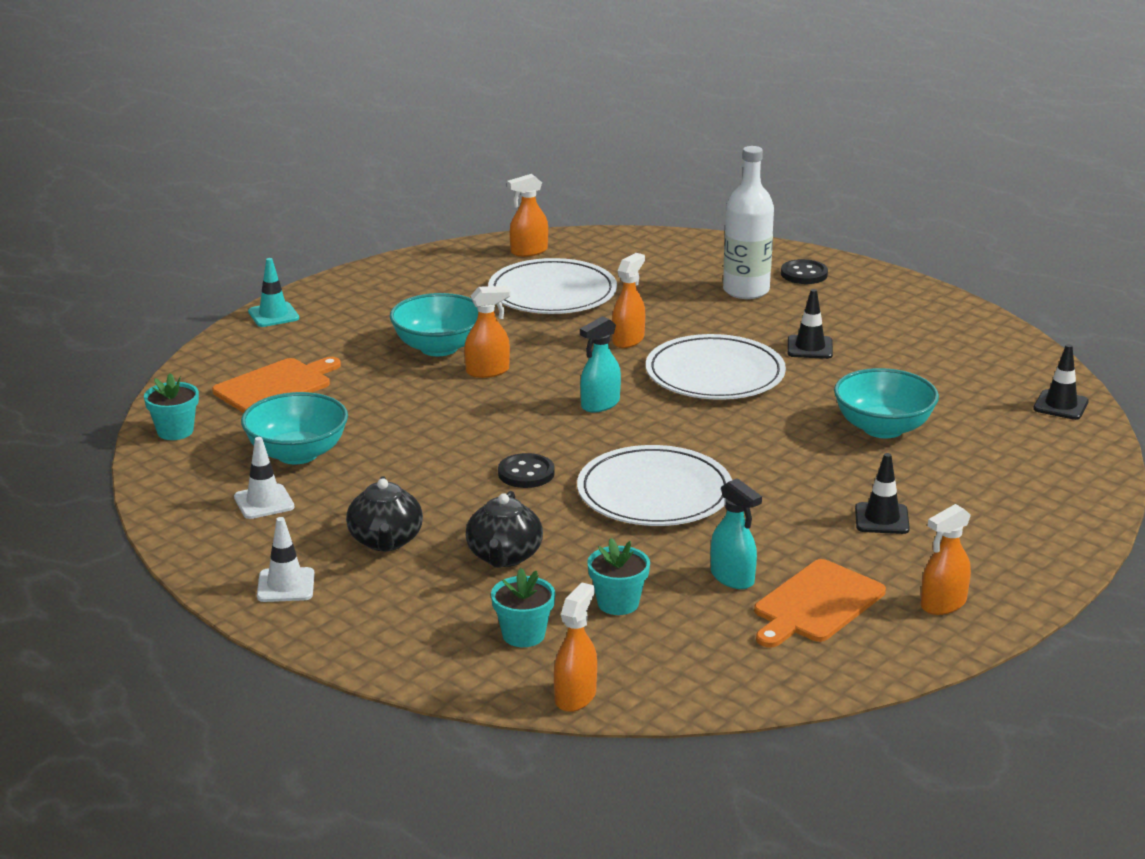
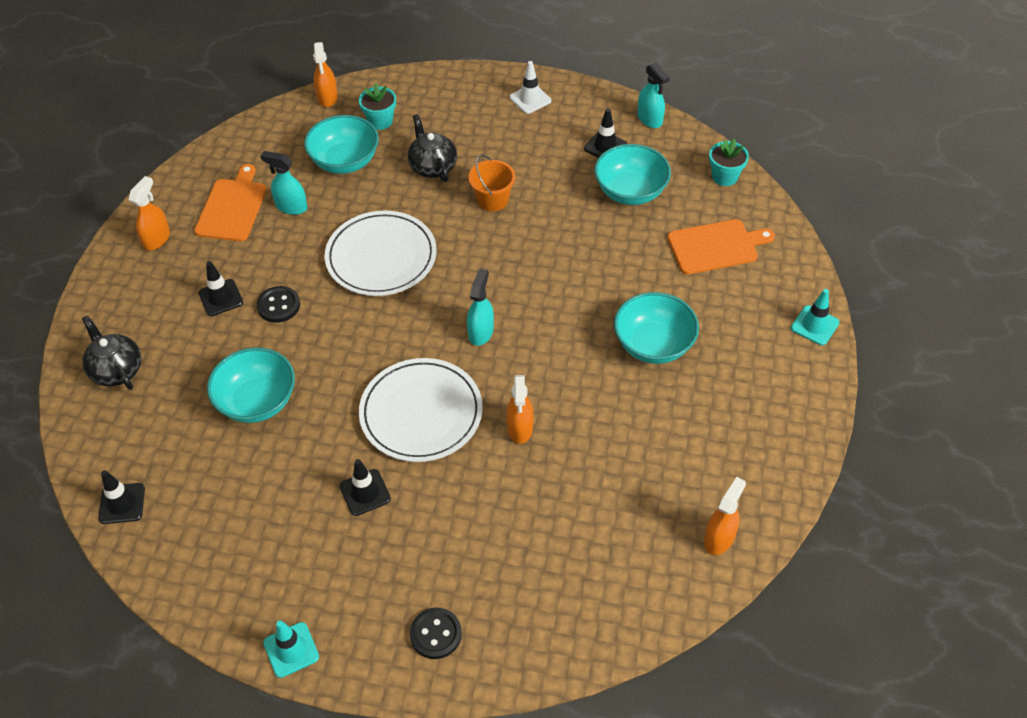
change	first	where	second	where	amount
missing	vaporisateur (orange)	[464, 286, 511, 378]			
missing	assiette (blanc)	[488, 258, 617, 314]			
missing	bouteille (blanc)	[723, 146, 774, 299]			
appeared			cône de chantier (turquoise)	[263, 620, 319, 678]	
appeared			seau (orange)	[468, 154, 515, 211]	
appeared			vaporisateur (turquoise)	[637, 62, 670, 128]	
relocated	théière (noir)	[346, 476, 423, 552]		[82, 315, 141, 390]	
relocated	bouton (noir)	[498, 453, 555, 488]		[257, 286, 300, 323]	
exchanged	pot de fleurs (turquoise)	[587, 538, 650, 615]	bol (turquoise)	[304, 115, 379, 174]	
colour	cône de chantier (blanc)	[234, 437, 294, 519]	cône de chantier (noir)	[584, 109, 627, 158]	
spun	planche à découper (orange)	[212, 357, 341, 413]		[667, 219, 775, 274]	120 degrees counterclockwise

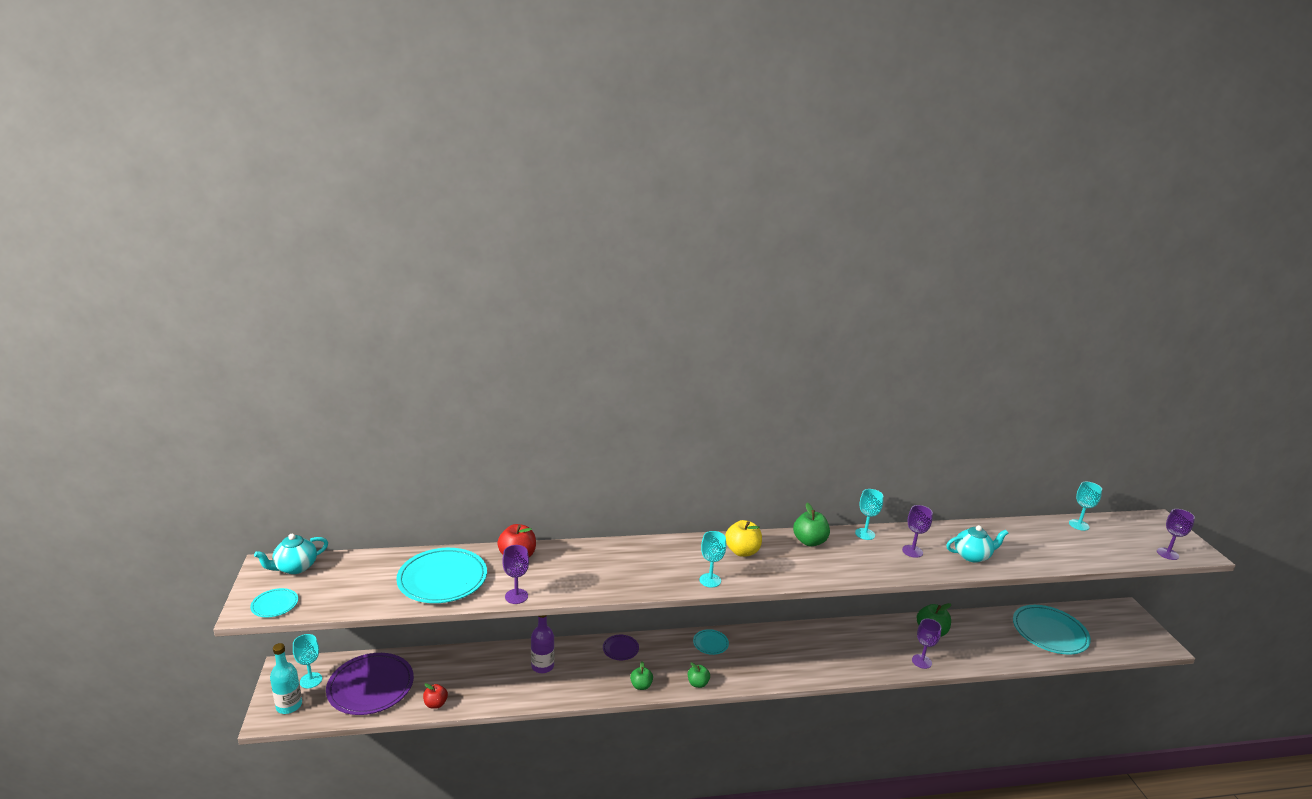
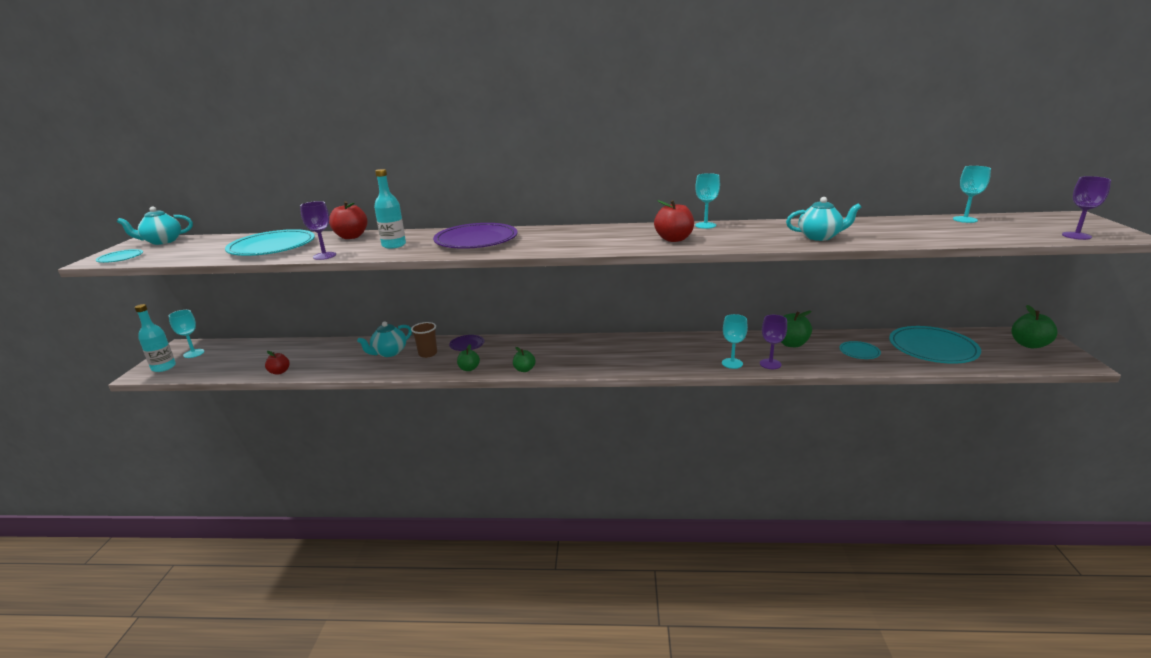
change	first	where	second	where	amount
missing	pomme (jaune)	[725, 520, 762, 557]			
missing	verre à pied (violet)	[902, 505, 933, 558]			
appeared			bouteille (turquoise)	[374, 169, 406, 249]	
appeared			gobelet (marron)	[411, 322, 437, 358]	
appeared			pomme (rouge)	[654, 200, 694, 242]	
relocated	assiette (violet)	[326, 653, 414, 715]		[433, 223, 518, 249]	
relocated	assiette (turquoise)	[693, 629, 729, 655]		[839, 341, 881, 359]	
relocated	verre à pied (turquoise)	[699, 531, 726, 587]		[722, 314, 748, 369]	
relocated	pomme (vert)	[793, 503, 830, 546]		[1012, 305, 1058, 348]	
exchanged	bouteille (violet)	[531, 615, 554, 673]	théière (turquoise)	[357, 321, 412, 357]	

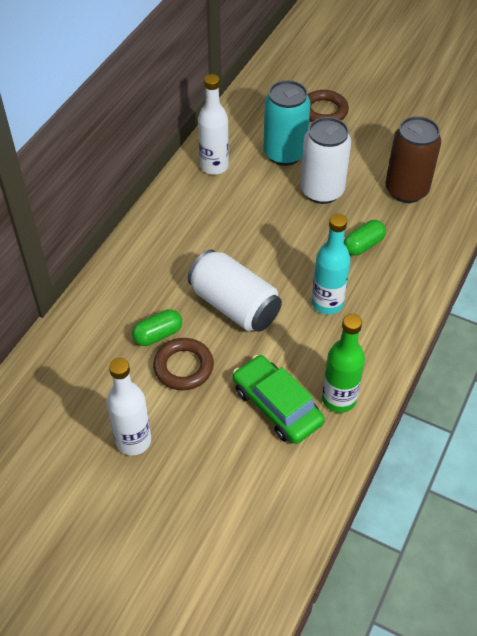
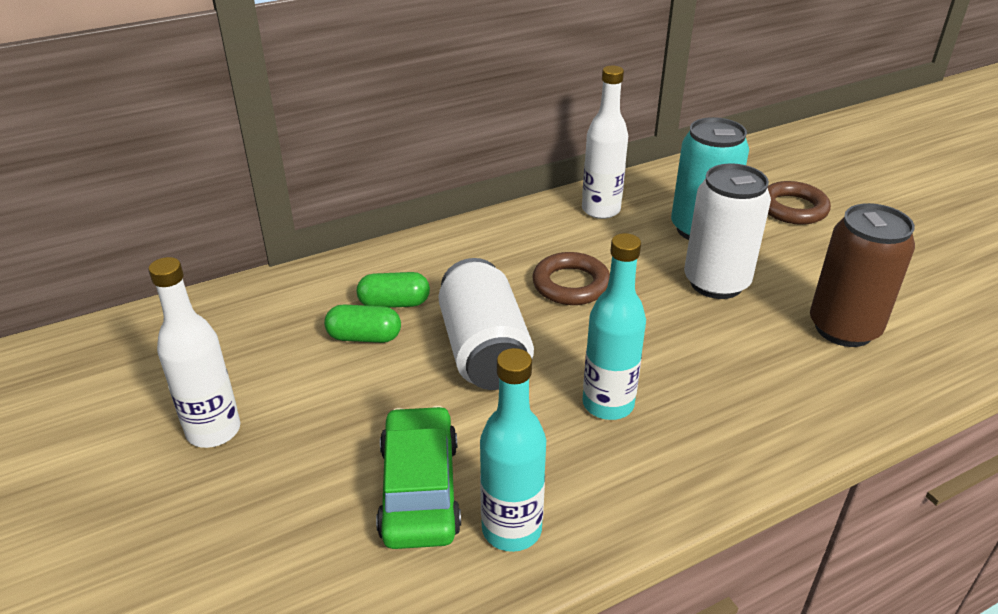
change	first	where	second	where	amount
relocated	anneau (marron)	[153, 338, 214, 390]		[532, 252, 610, 305]	
relocated	gélule (vert)	[344, 220, 386, 255]		[356, 272, 430, 308]	
colour	bouteille (vert)	[322, 314, 365, 413]	bouteille (turquoise)	[480, 348, 546, 552]	

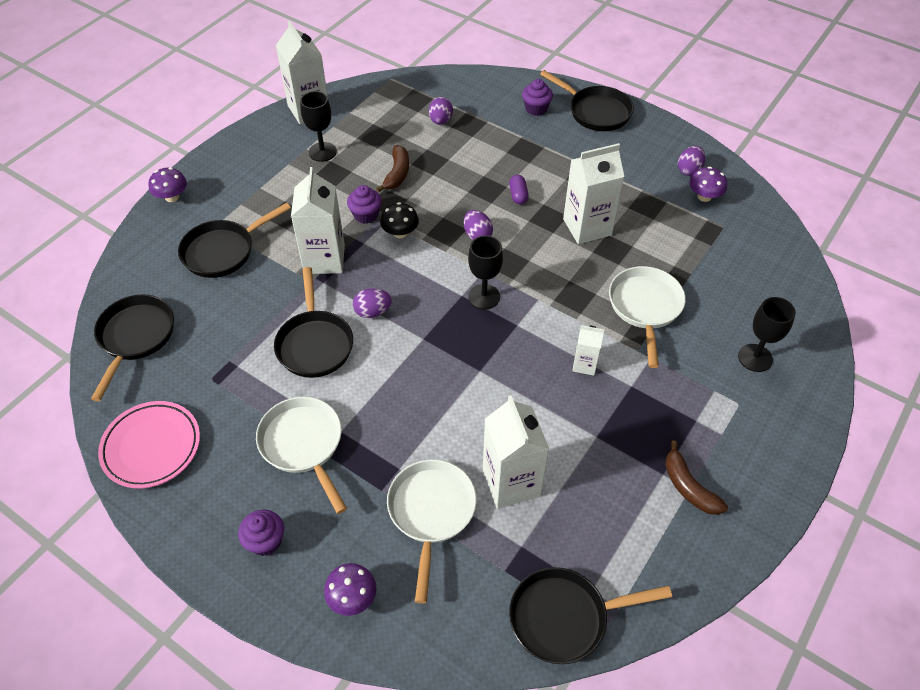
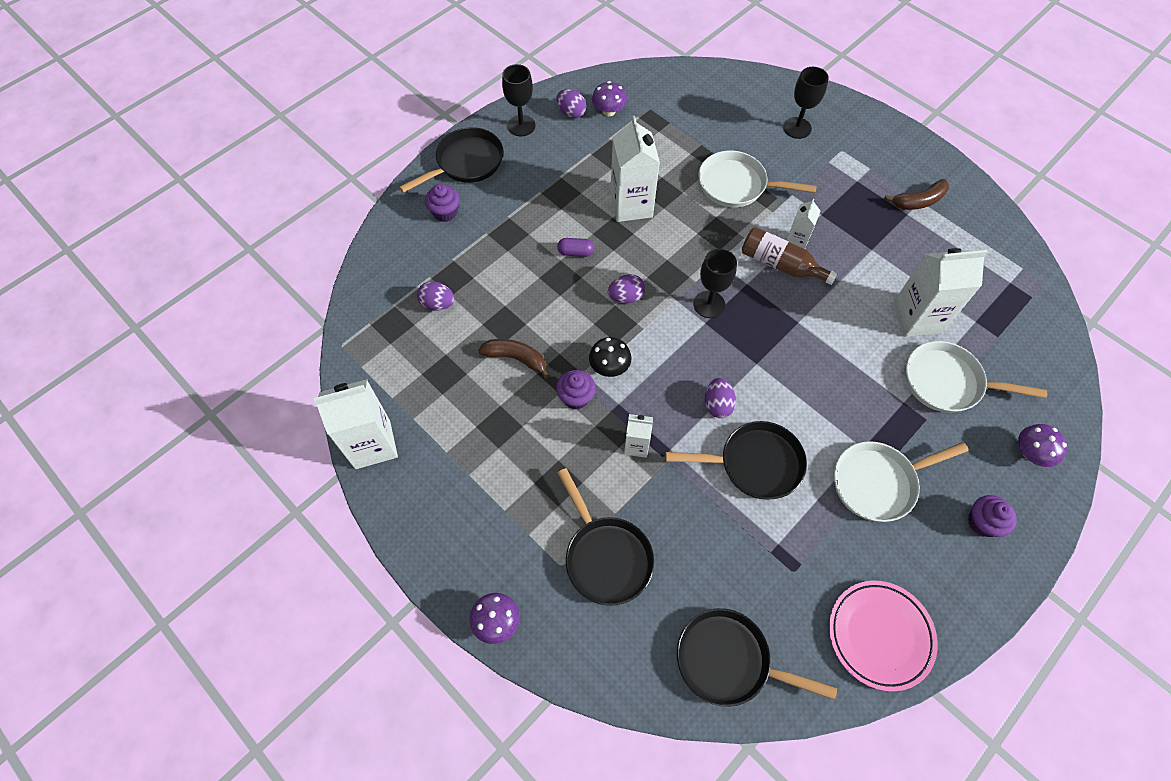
change	first	where	second	where	amount
missing	poêle (noir)	[509, 567, 672, 664]			
appeared			bouteille (marron)	[742, 227, 837, 285]	
relocated	verre à pied (noir)	[300, 91, 337, 162]		[502, 64, 535, 136]	
size	brique de lait (blanc)	[291, 167, 345, 274]		[624, 414, 653, 458]	x0.53

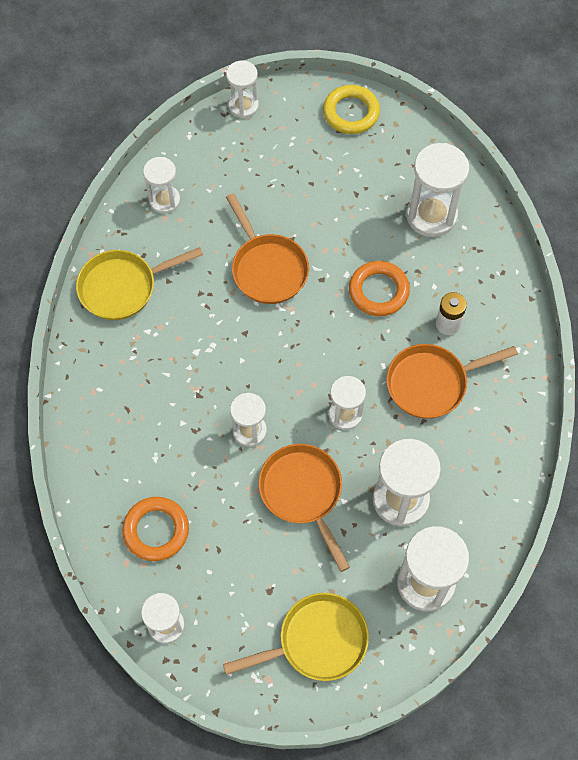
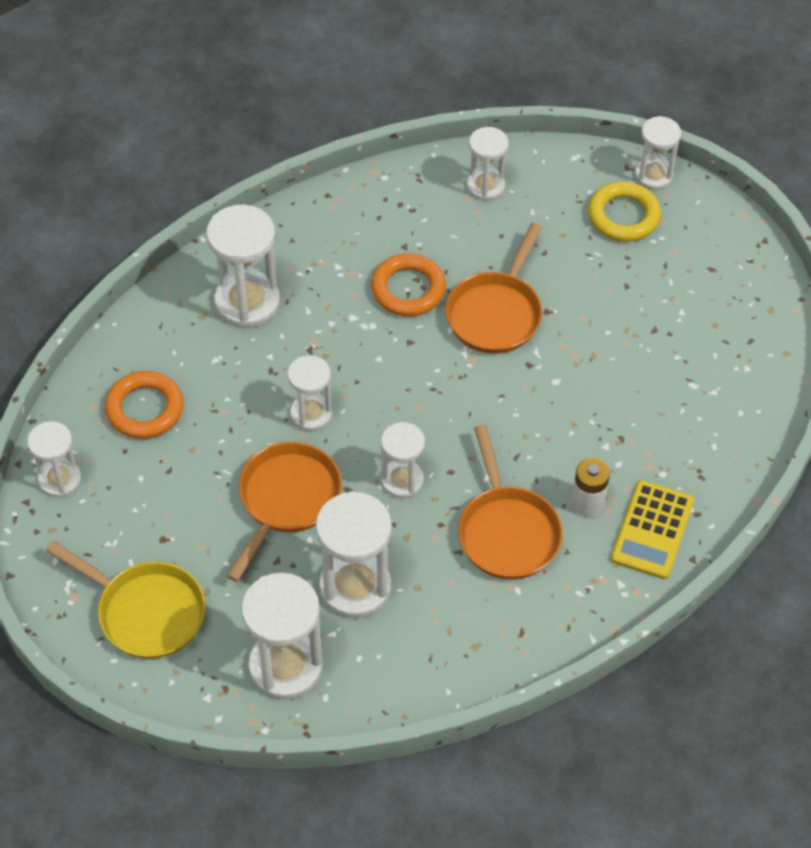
change	first	where	second	where	amount
missing	poêle (jaune)	[76, 247, 203, 320]			
appeared			calculatrice (jaune)	[611, 480, 694, 579]	
relocated	anneau (jaune)	[323, 85, 380, 134]		[588, 181, 661, 242]	
relocated	anneau (orange)	[349, 261, 410, 316]		[371, 253, 446, 316]	
relocated	sablier (blanc)	[406, 143, 469, 237]		[206, 205, 280, 329]	
spun	poêle (orange)	[386, 344, 518, 419]		[458, 425, 563, 580]	135 degrees counterclockwise

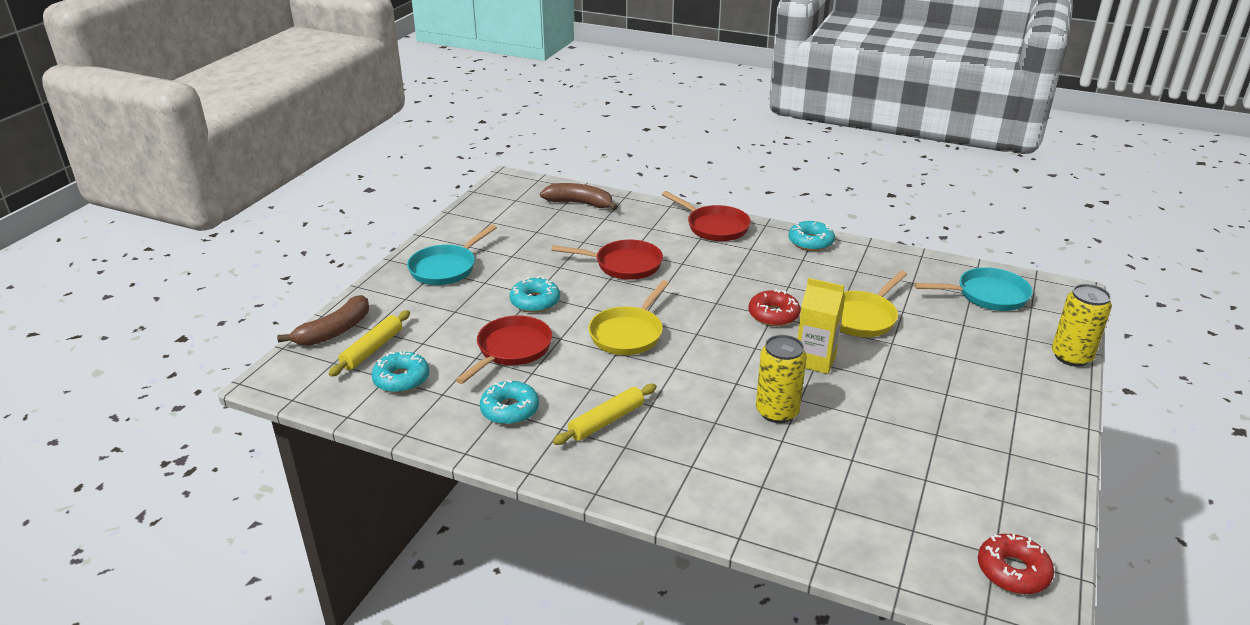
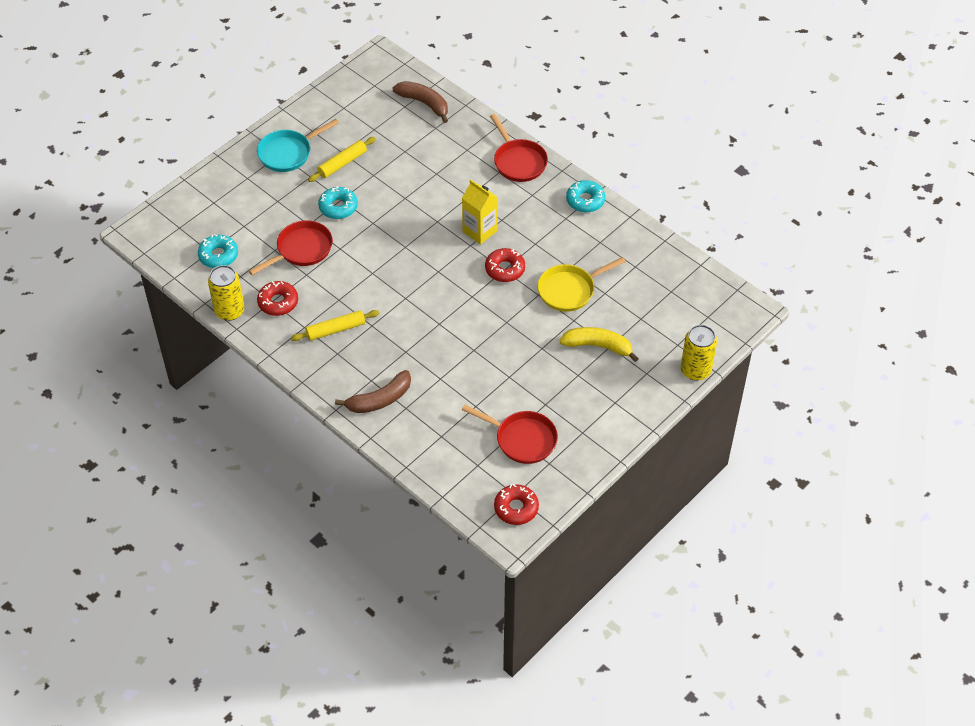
change	first	where	second	where	amount
missing	poêle (jaune)	[588, 280, 669, 355]			
missing	poêle (turquoise)	[914, 267, 1033, 311]			
appeared			banane (jaune)	[560, 327, 639, 362]	
relocated	banane (marron)	[277, 295, 369, 346]		[335, 370, 411, 413]	
relocated	rouleau à pâtisserie (jaune)	[328, 310, 410, 377]		[308, 137, 376, 182]	
relocated	poêle (rouge)	[551, 240, 663, 280]		[462, 405, 558, 464]	
relocated	canette (jaune)	[756, 335, 807, 423]		[208, 265, 245, 321]	
relocated	brique de lait (jaune)	[797, 278, 845, 374]		[462, 180, 498, 245]	
colour	beignet (turquoise)	[480, 380, 539, 425]	beignet (rouge)	[257, 281, 298, 316]	

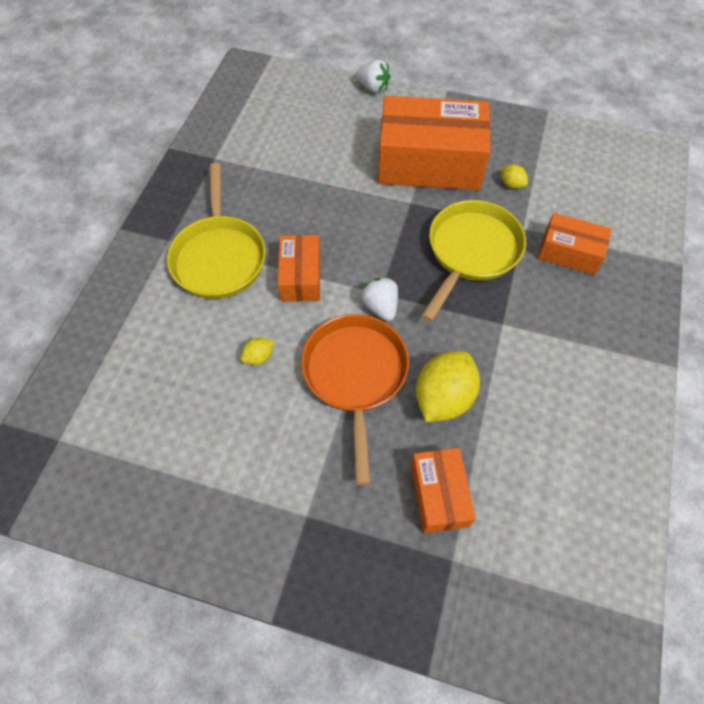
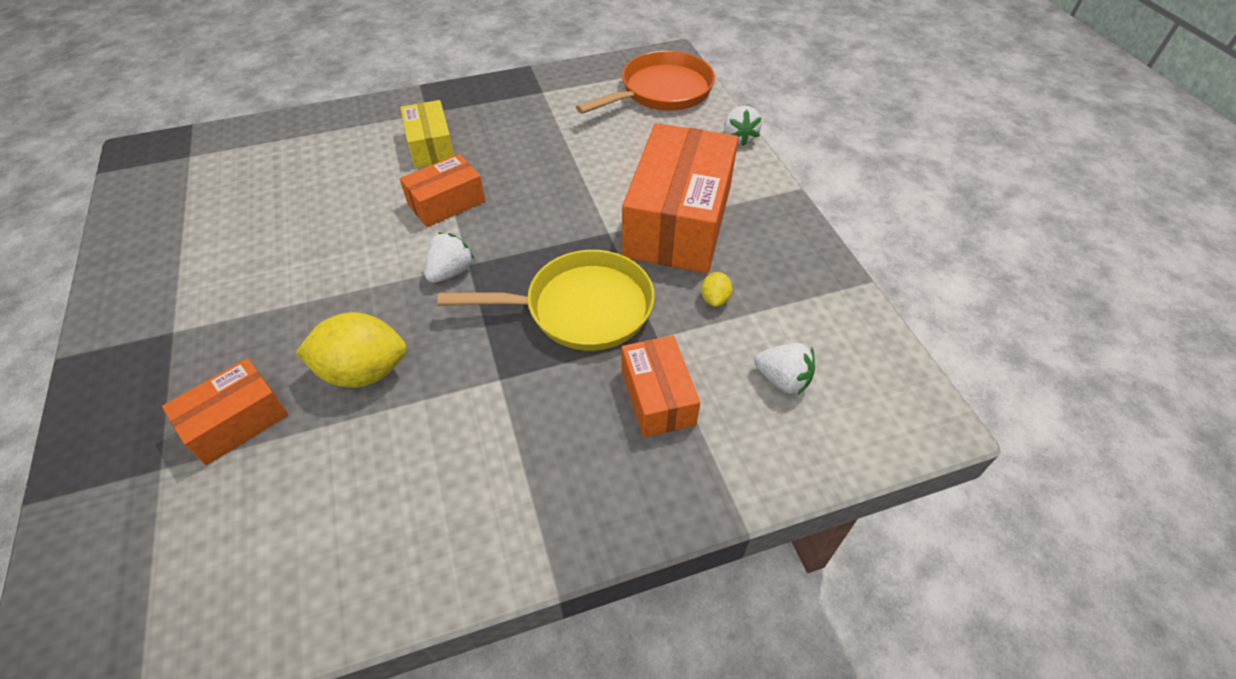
change	first	where	second	where	amount
missing	citron (jaune)	[241, 337, 274, 365]			
appeared			fraise (blanc)	[754, 343, 815, 395]	
relocated	poêle (orange)	[301, 314, 409, 485]		[576, 51, 715, 114]	
exchanged	poêle (jaune)	[167, 163, 266, 299]	boîte (jaune)	[400, 100, 454, 168]	
spun	boîte (orange)	[378, 96, 491, 190]		[622, 123, 738, 273]	45 degrees clockwise

